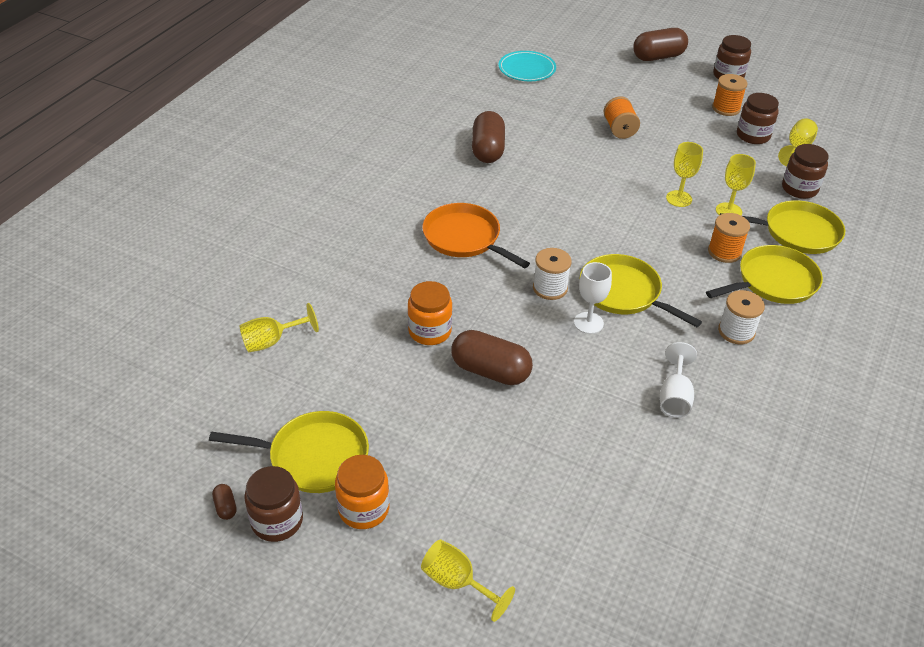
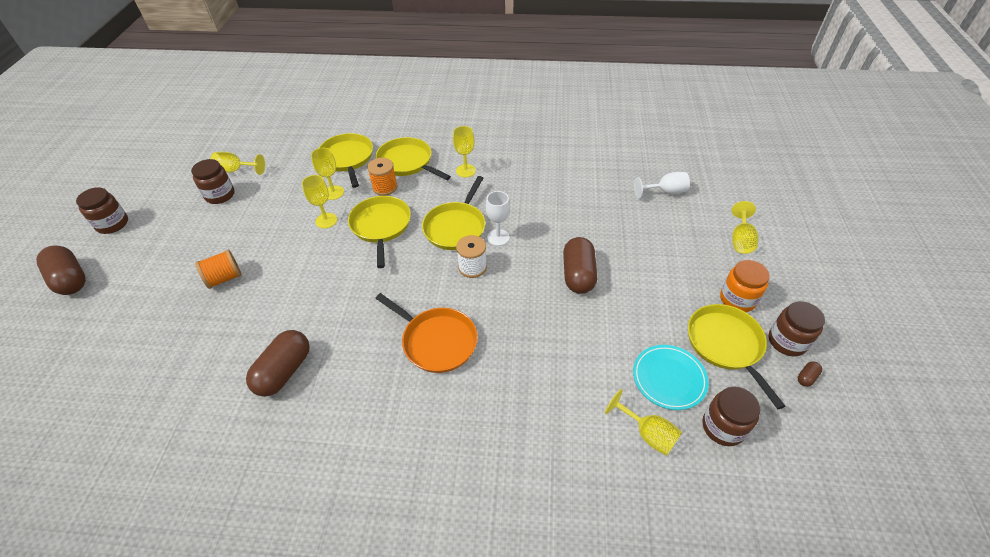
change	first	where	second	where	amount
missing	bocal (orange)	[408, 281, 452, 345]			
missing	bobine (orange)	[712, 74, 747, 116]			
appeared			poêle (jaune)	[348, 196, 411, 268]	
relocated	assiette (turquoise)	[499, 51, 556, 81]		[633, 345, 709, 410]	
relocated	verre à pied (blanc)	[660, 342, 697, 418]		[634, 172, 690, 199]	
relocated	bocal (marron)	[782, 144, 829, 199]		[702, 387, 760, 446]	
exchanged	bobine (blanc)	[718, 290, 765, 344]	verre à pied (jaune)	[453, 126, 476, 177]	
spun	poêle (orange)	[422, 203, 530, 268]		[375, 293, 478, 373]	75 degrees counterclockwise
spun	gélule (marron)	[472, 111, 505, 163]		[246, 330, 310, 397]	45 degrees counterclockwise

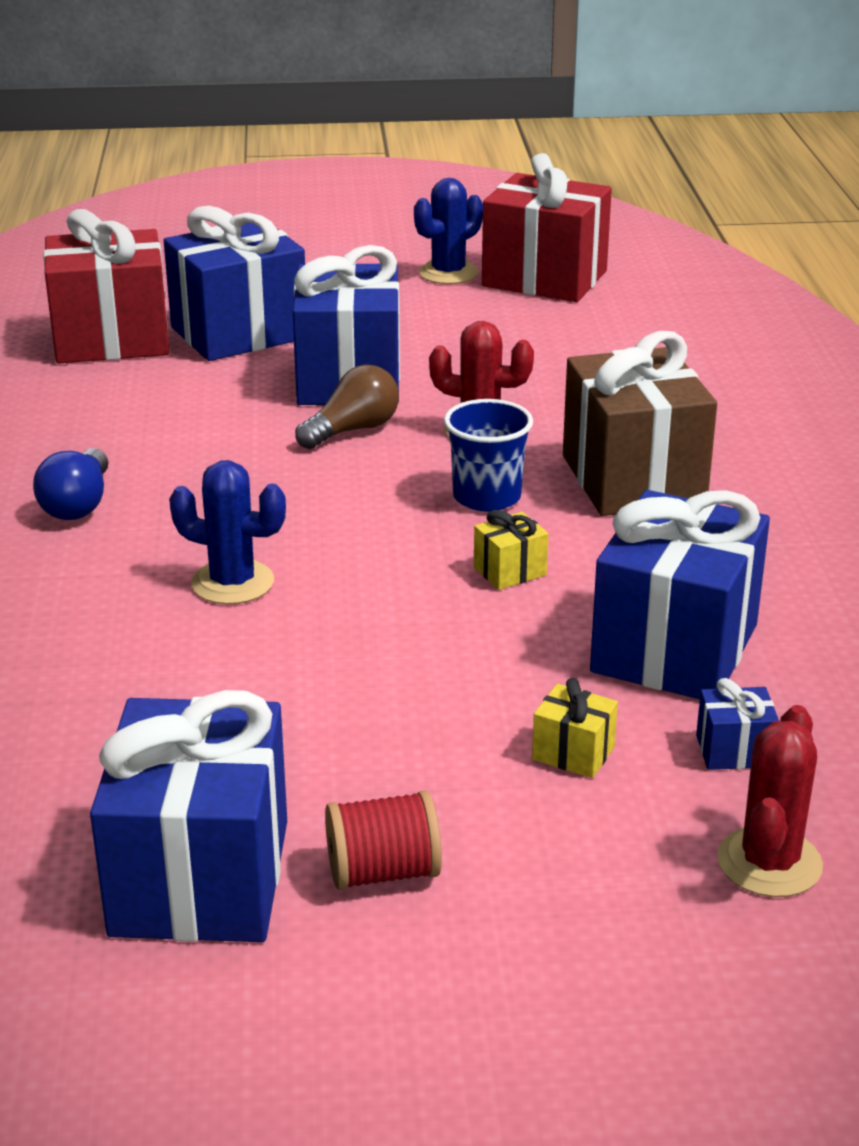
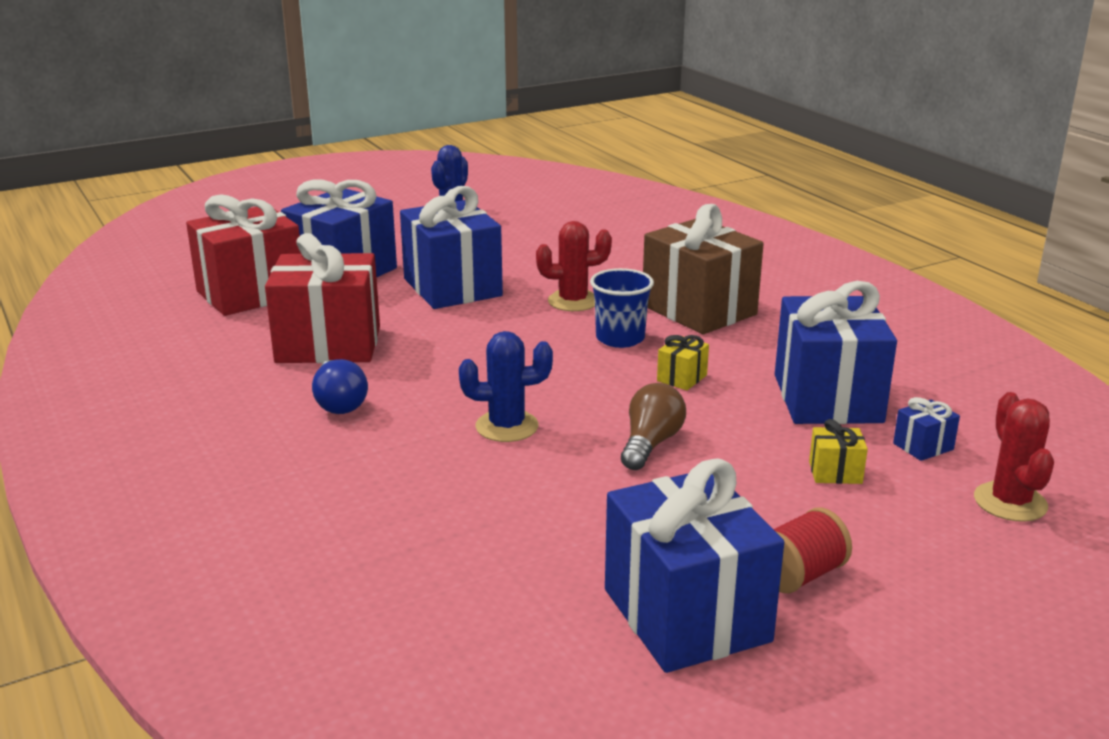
change	first	where	second	where	amount
relocated	ampoule (marron)	[295, 365, 399, 449]		[621, 383, 686, 470]	
relocated	cadeau (rouge)	[482, 153, 612, 302]		[265, 233, 380, 363]	

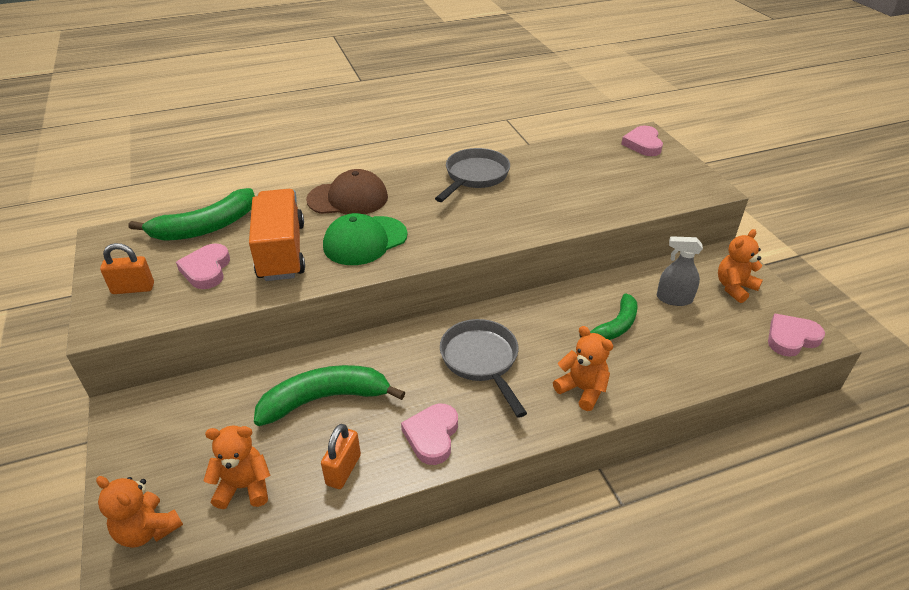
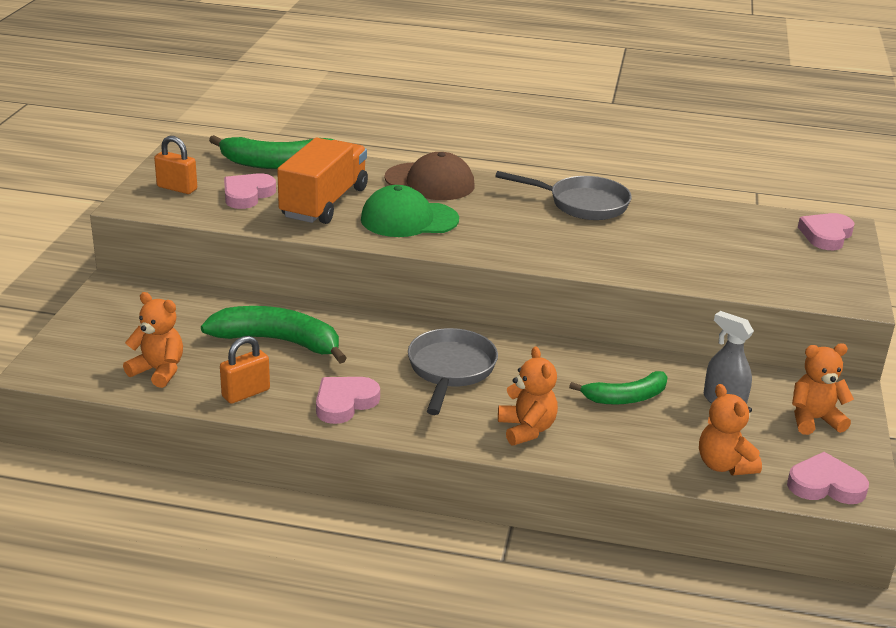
change	first	where	second	where	amount
relocated	ours en peluche (orange)	[96, 476, 183, 548]		[699, 384, 762, 475]	
spun	poêle (gris)	[435, 148, 510, 202]		[495, 171, 632, 220]	45 degrees clockwise

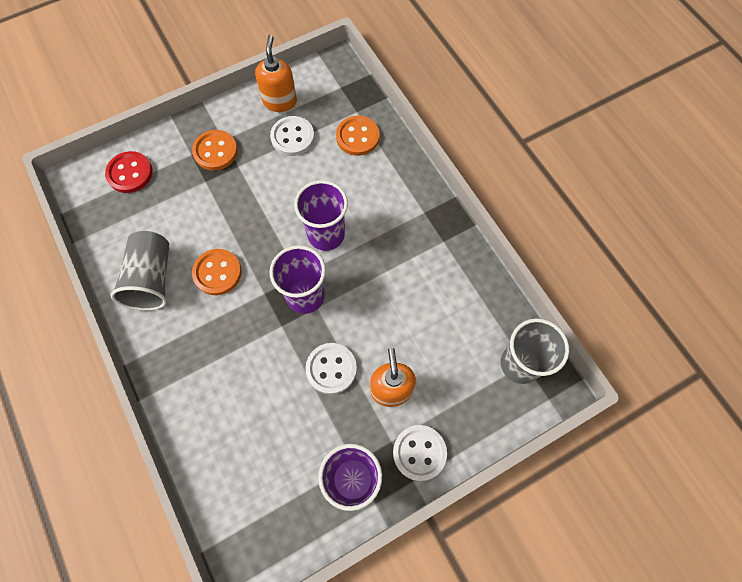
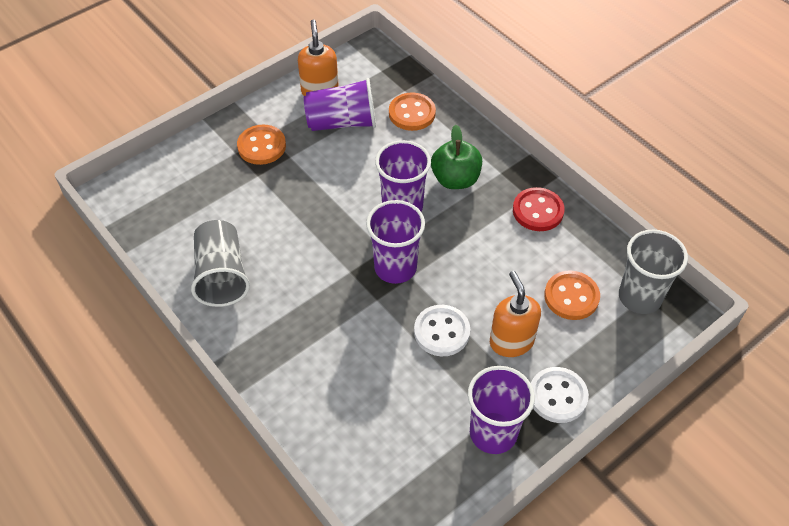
change	first	where	second	where	amount
appeared			pomme (vert)	[431, 125, 482, 189]	
relocated	bouton (rouge)	[105, 151, 152, 193]		[513, 187, 565, 231]	
relocated	bouton (orange)	[192, 249, 242, 295]		[544, 270, 600, 320]	
exchanged	bouton (blanc)	[270, 116, 314, 156]	gobelet (violet)	[304, 78, 376, 131]	

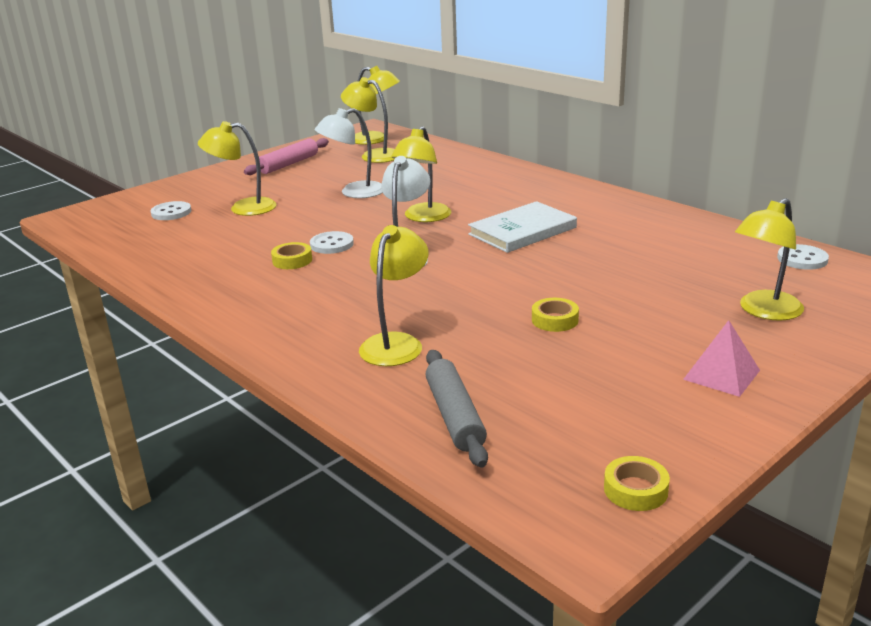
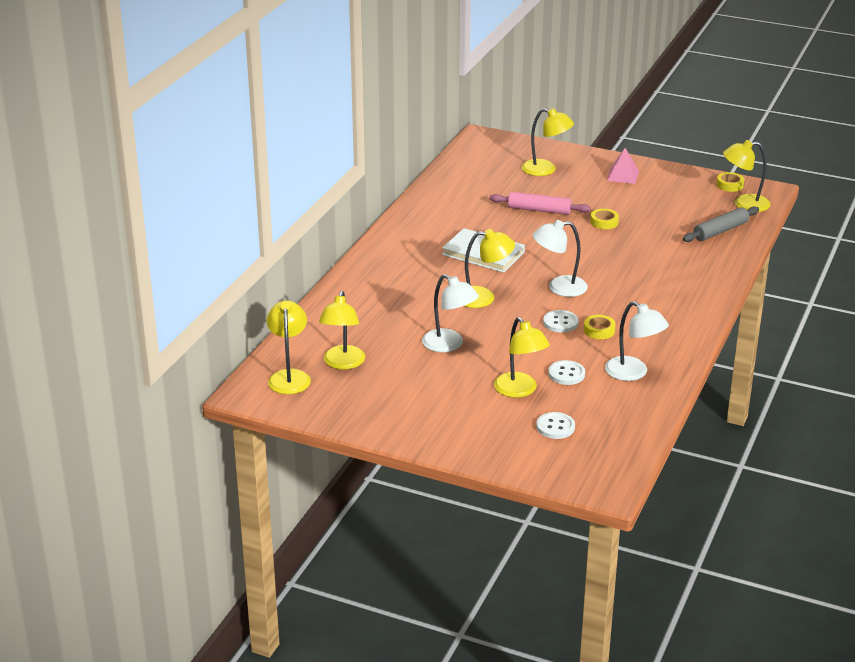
change	first	where	second	where	amount
appeared			lampe (blanc)	[605, 301, 669, 381]	
relocated	rouleau à pâtisserie (rose)	[244, 138, 329, 175]		[490, 192, 591, 215]	
relocated	lampe (jaune)	[359, 225, 429, 366]		[723, 140, 771, 212]	
relocated	bouton (blanc)	[777, 244, 829, 270]		[548, 360, 585, 385]	

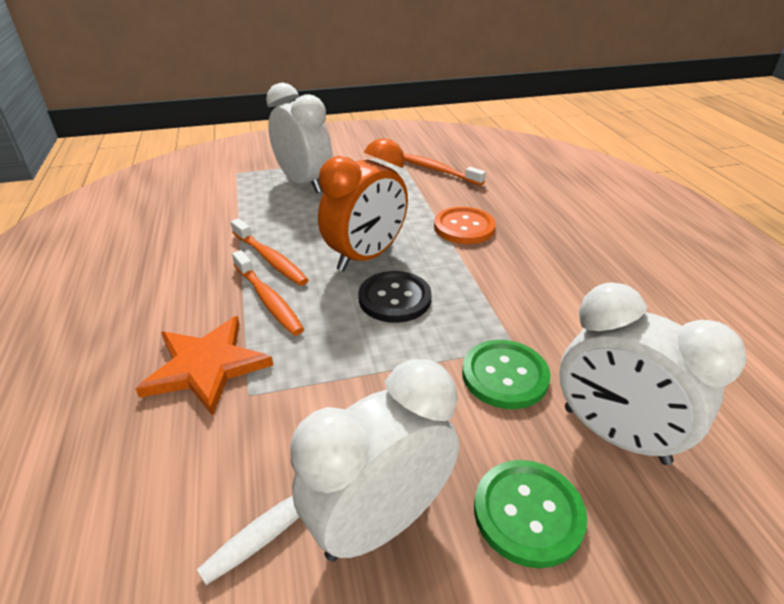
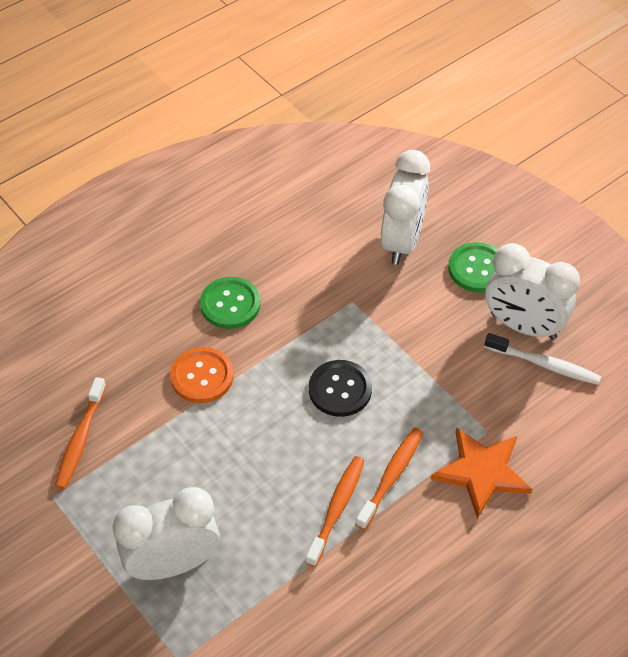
change	first	where	second	where	amount
missing	réveil (orange)	[318, 138, 408, 272]			
relocated	bouton (vert)	[462, 340, 551, 409]		[200, 277, 261, 329]	
spun	réveil (blanc)	[266, 83, 332, 193]		[113, 487, 220, 580]	45 degrees clockwise

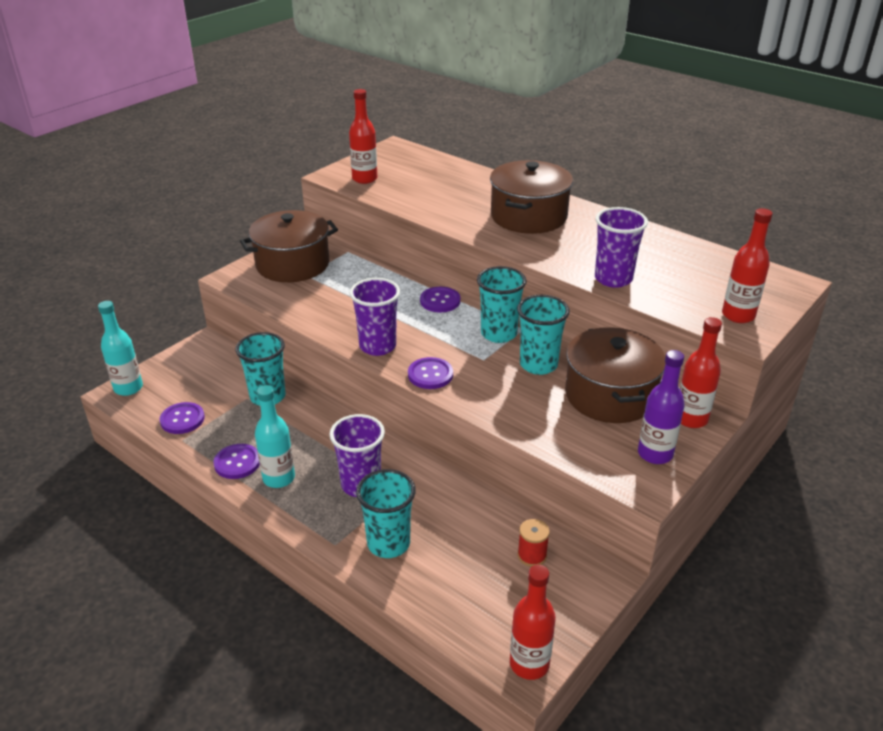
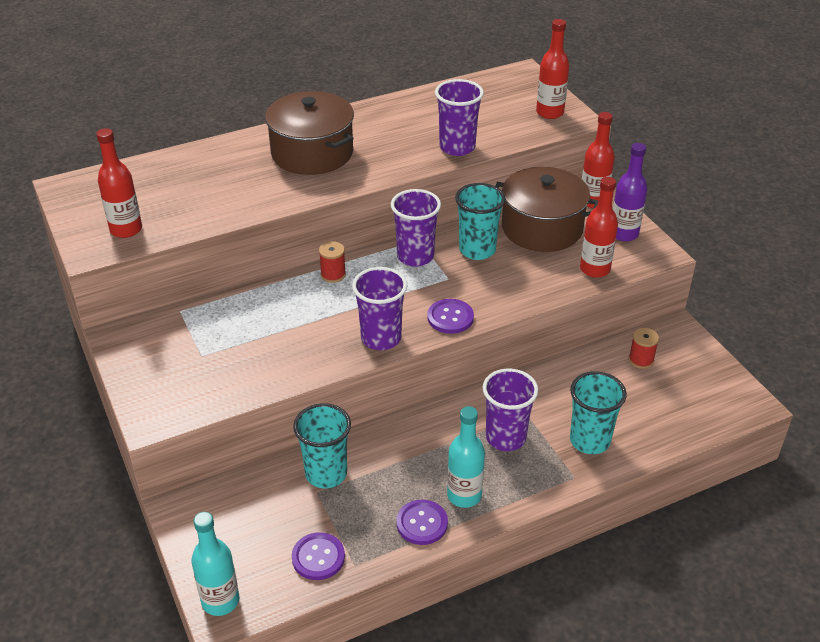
change	first	where	second	where	amount
missing	marmite (marron)	[240, 210, 338, 282]			
relocated	bouteille (rouge)	[510, 564, 556, 680]		[580, 177, 618, 278]	
exchanged	bouton (violet)	[420, 287, 460, 312]	bobine (rouge)	[319, 241, 346, 283]	
colour	gobelet (turquoise)	[477, 266, 527, 343]	gobelet (violet)	[391, 189, 441, 267]	

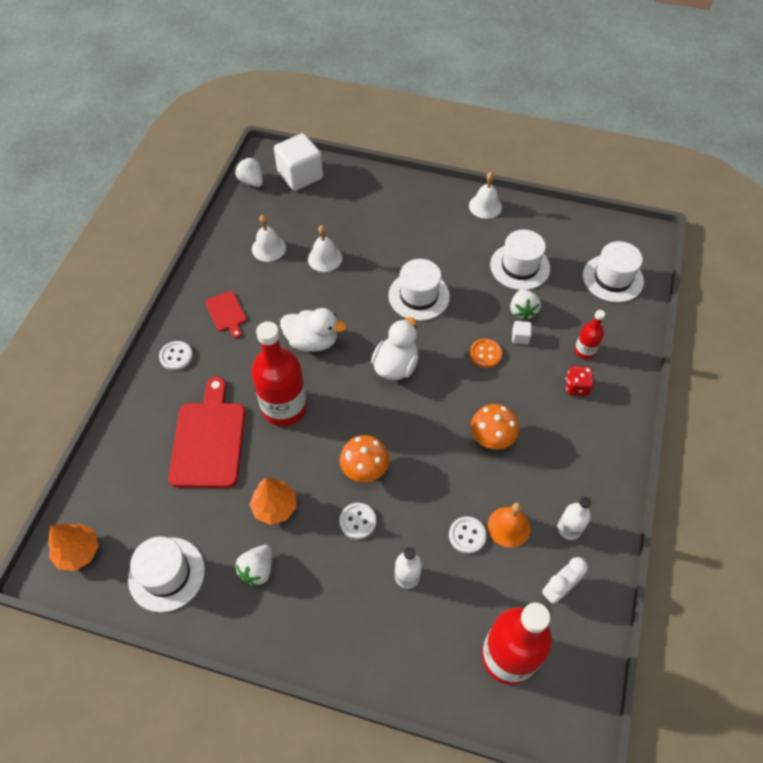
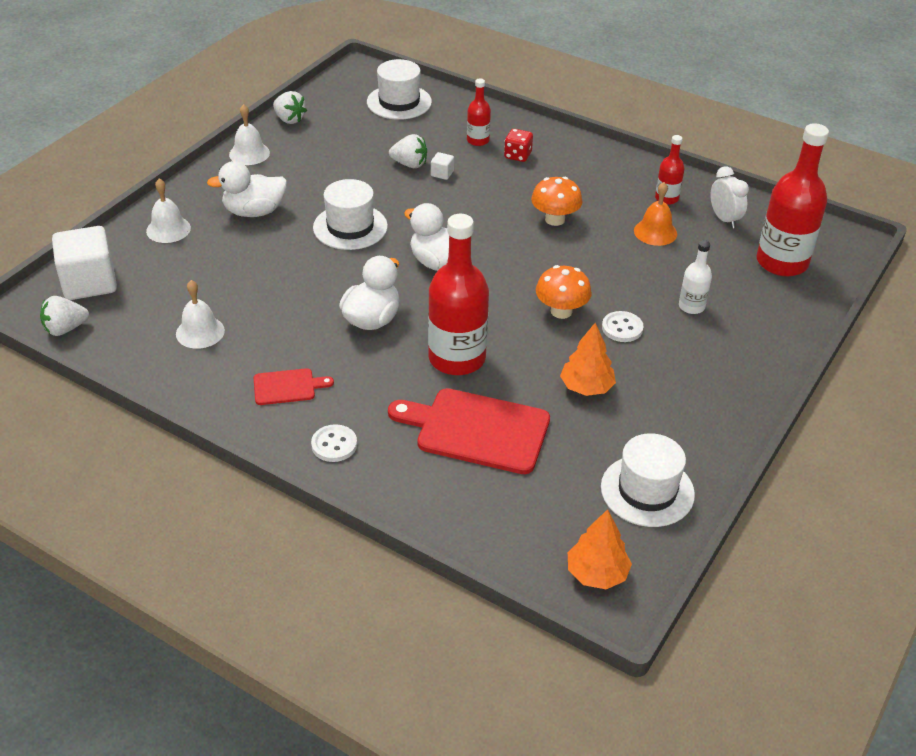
change	first	where	second	where	amount
missing	bouton (blanc)	[449, 516, 486, 554]			
missing	bouton (orange)	[469, 339, 502, 368]			
missing	chapeau (blanc)	[490, 230, 550, 290]			
appeared			canard (blanc)	[207, 161, 287, 217]	
relocated	fraise (blanc)	[236, 545, 272, 586]		[273, 91, 307, 124]	
relocated	cloche (blanc)	[308, 225, 342, 272]		[146, 179, 191, 243]	
colour	bouteille (blanc)	[557, 496, 592, 540]	bouteille (rouge)	[655, 135, 685, 205]	

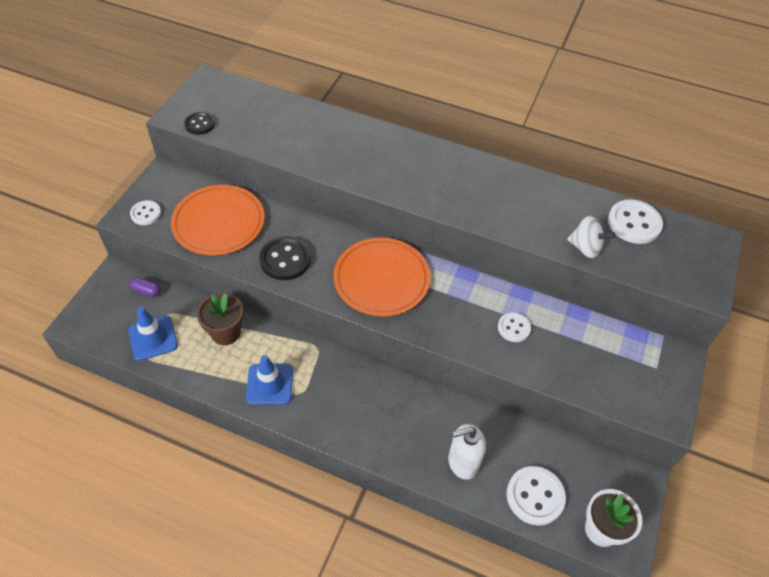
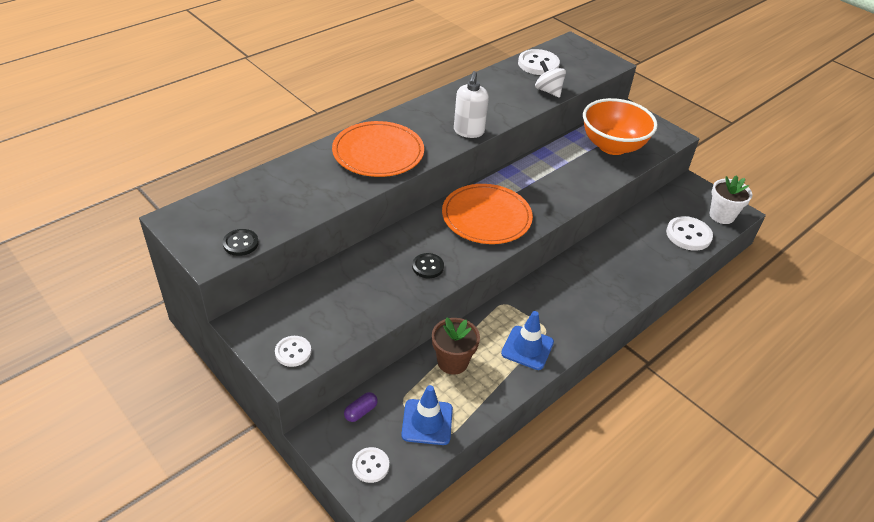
change	first	where	second	where	amount
appeared			bol (orange)	[583, 98, 658, 155]	
relocated	assiette (orange)	[171, 185, 265, 255]		[332, 121, 424, 177]	
relocated	distributeur de savon (blanc)	[448, 424, 486, 480]		[454, 71, 489, 138]	
relocated	bouton (blanc)	[498, 312, 531, 342]		[352, 447, 389, 483]	
spun	toupie (blanc)	[567, 216, 615, 258]		[535, 60, 566, 98]	90 degrees counterclockwise
size	bouton (noir)	[259, 236, 311, 280]		[412, 253, 444, 278]	x0.61

